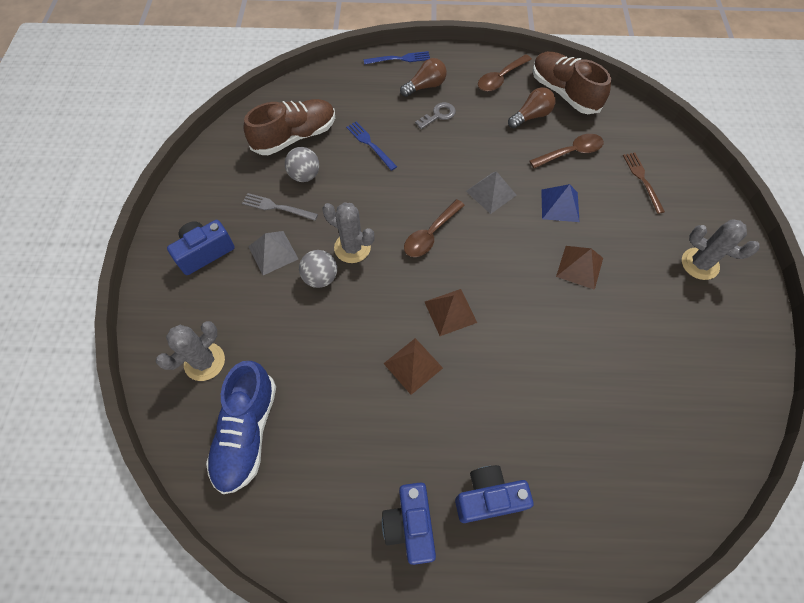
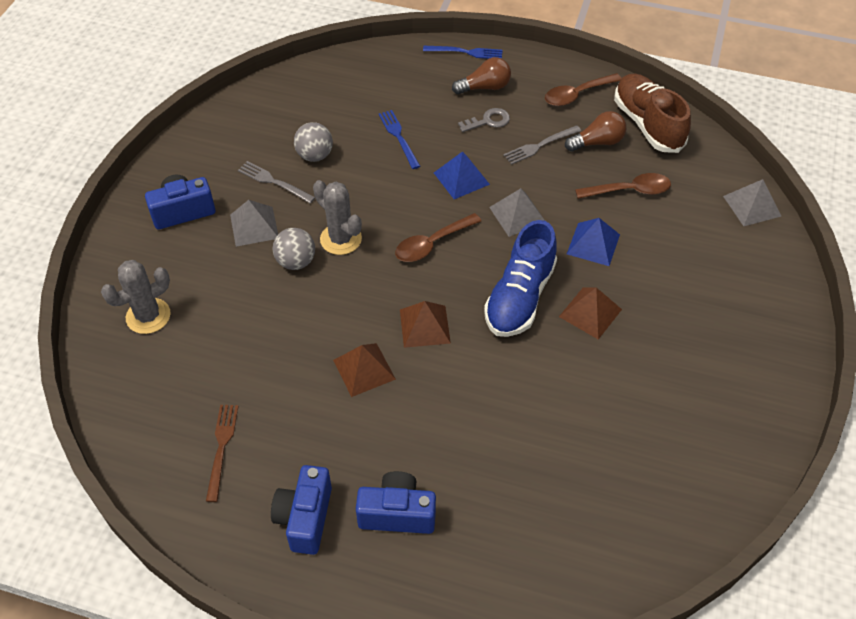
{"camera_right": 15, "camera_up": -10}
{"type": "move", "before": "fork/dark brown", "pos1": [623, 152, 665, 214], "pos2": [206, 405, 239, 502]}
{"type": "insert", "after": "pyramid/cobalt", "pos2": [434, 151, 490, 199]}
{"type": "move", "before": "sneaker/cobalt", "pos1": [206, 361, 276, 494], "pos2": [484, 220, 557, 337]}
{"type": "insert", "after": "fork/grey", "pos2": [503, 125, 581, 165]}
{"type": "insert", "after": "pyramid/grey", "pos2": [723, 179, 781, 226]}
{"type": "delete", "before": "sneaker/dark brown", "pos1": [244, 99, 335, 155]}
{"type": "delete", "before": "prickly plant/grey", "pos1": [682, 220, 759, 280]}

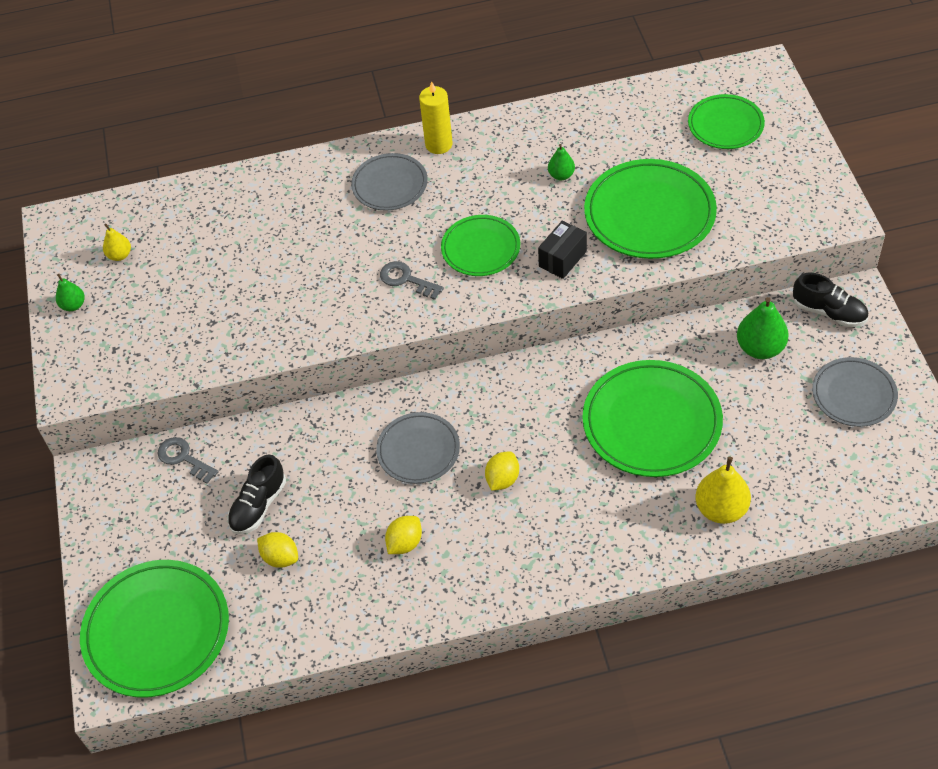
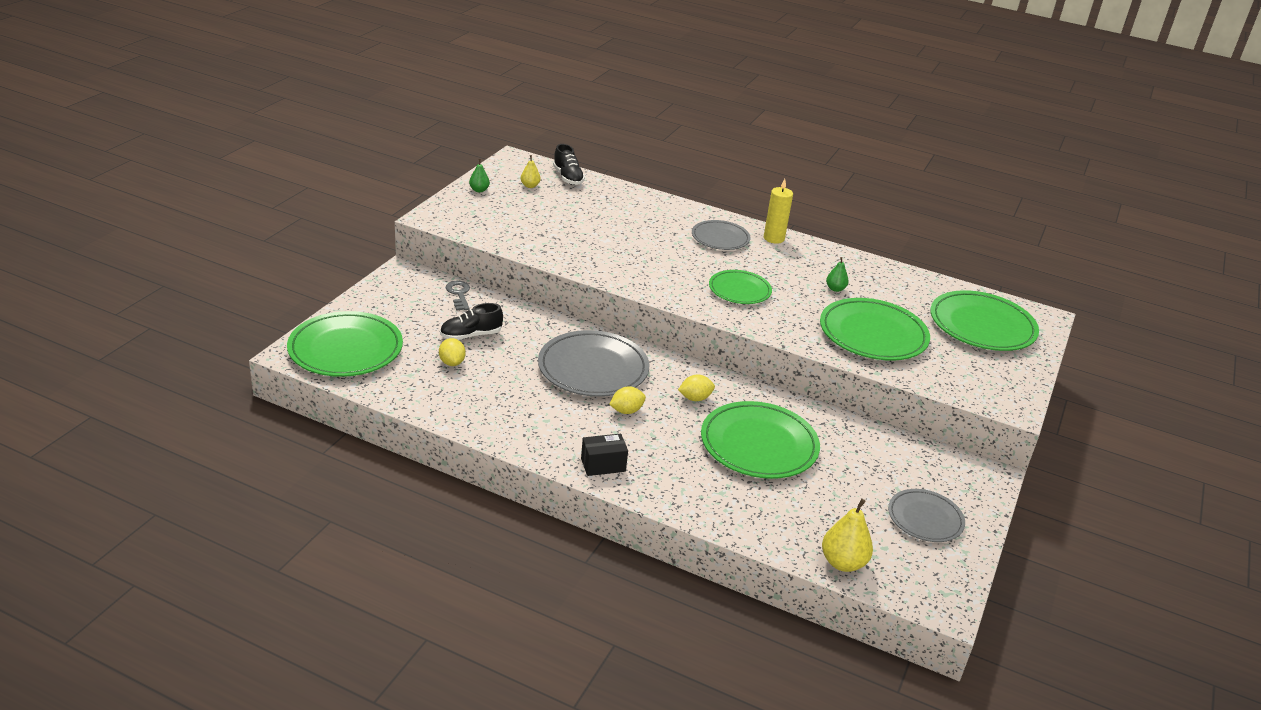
{"camera_right": 30, "camera_up": -20}
{"type": "resize", "before": "plate/grey", "pos1": [376, 412, 460, 484], "pos2": [538, 330, 649, 397], "scale": 1.66}
{"type": "move", "before": "sneaker/ebony", "pos1": [793, 272, 868, 327], "pos2": [553, 144, 585, 185]}
{"type": "move", "before": "parcel/ebony", "pos1": [538, 220, 587, 279], "pos2": [581, 433, 628, 476]}
{"type": "move", "before": "lemon/bright yellow", "pos1": [385, 516, 422, 554], "pos2": [678, 374, 715, 401]}
{"type": "move", "before": "pear fruit/bright yellow", "pos1": [695, 456, 751, 524], "pos2": [822, 499, 873, 572]}
{"type": "resize", "before": "plate/leaf-green", "pos1": [688, 94, 765, 149], "pos2": [930, 290, 1039, 351], "scale": 1.66}
{"type": "delete", "before": "key/grey", "pos1": [380, 261, 444, 300]}
{"type": "delete", "before": "pear fruit/leaf-green", "pos1": [737, 297, 789, 359]}

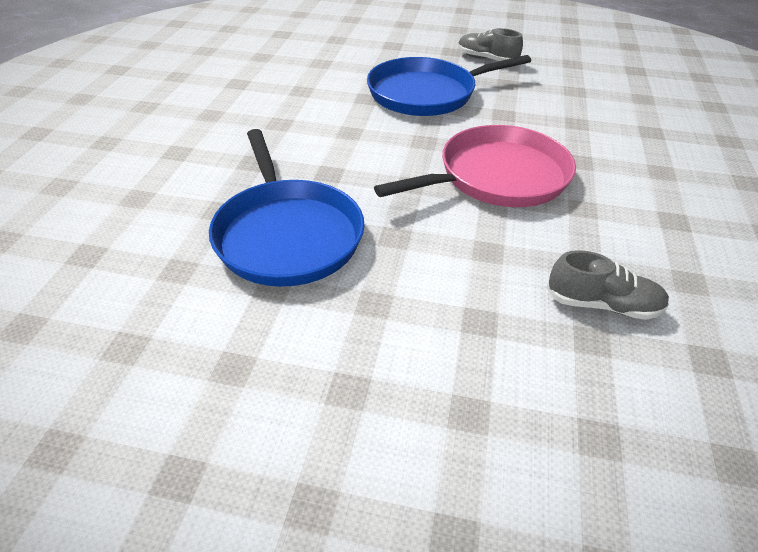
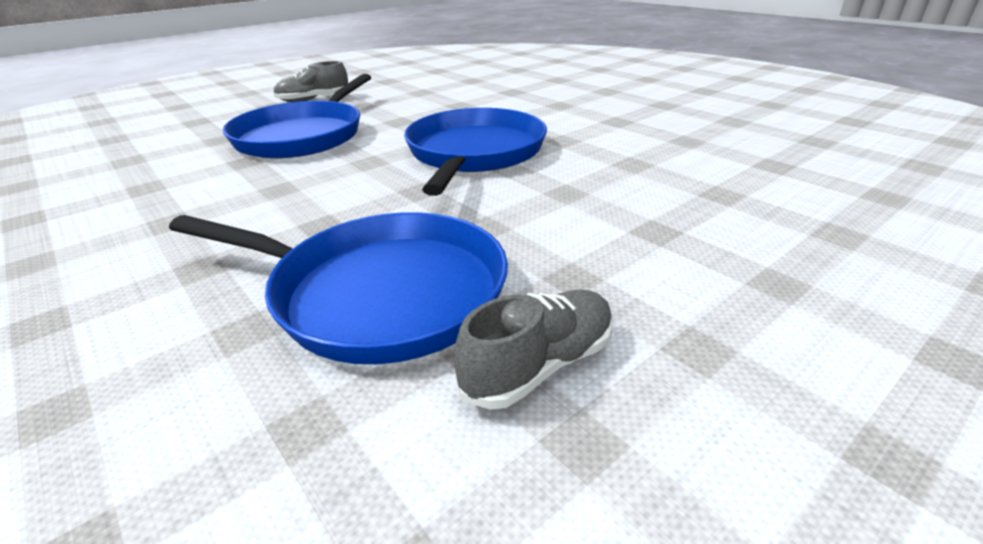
{"camera_right": -50, "camera_up": -10}
{"type": "recolor", "before": "skillet/rosy", "after": "skillet/cobalt", "pos1": [374, 125, 576, 207], "pos2": [404, 108, 547, 196]}
{"type": "move", "before": "sneaker/grey", "pos1": [546, 250, 669, 320], "pos2": [454, 290, 613, 410]}

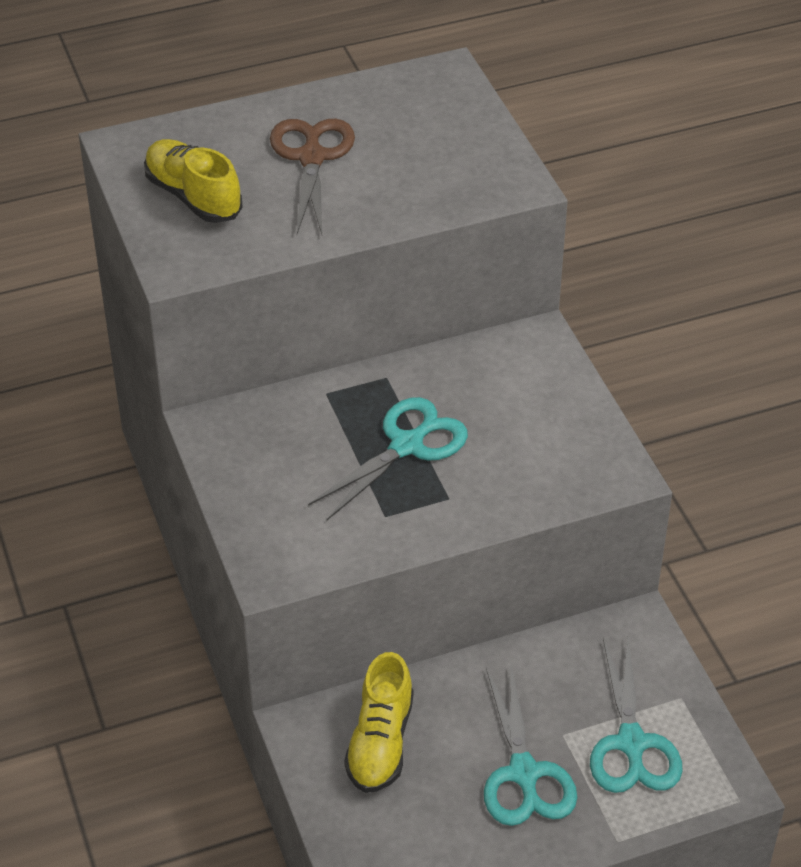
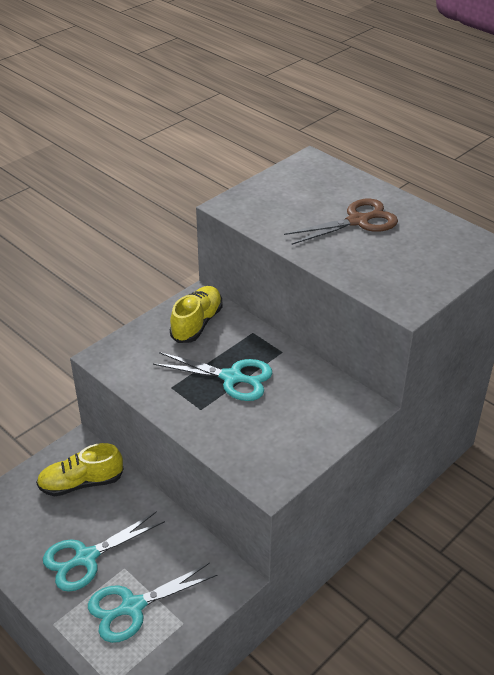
{"camera_right": 65, "camera_up": -5}
{"type": "move", "before": "sneaker/bright yellow", "pos1": [144, 139, 243, 223], "pos2": [170, 286, 223, 343]}

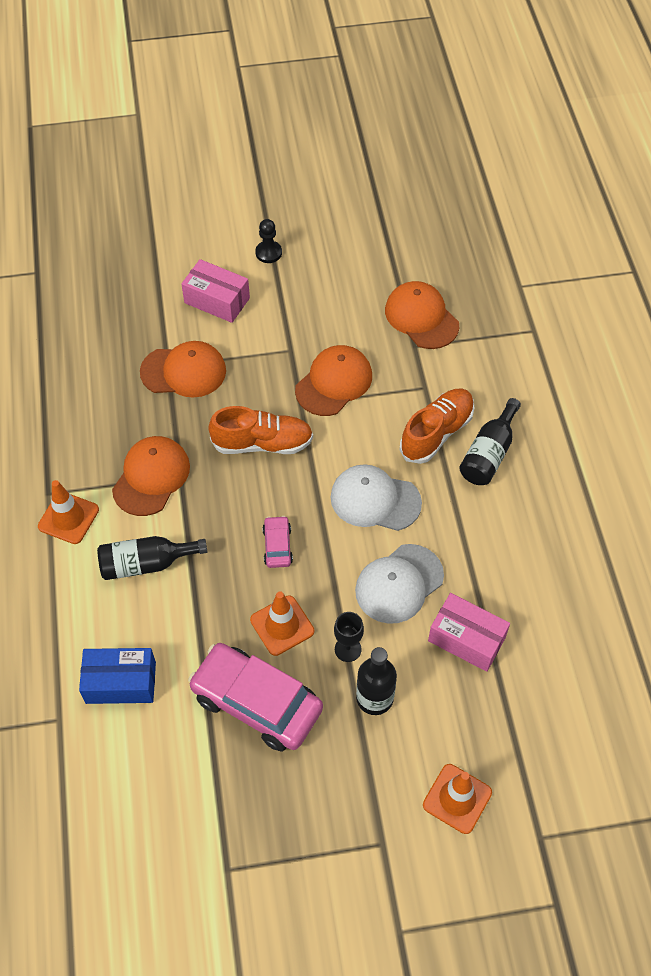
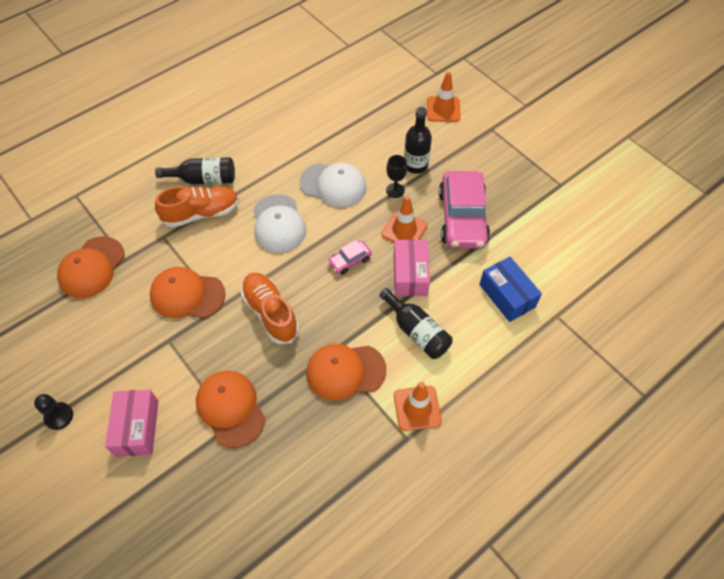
{"camera_right": -120, "camera_up": 0}
{"type": "rotate", "before": "sneaker/orange-coloured", "pos1": [400, 389, 474, 464], "pos2": [155, 186, 239, 228], "turn": 150}
{"type": "move", "before": "parcel/rosy", "pos1": [428, 593, 510, 672], "pos2": [394, 239, 430, 296]}

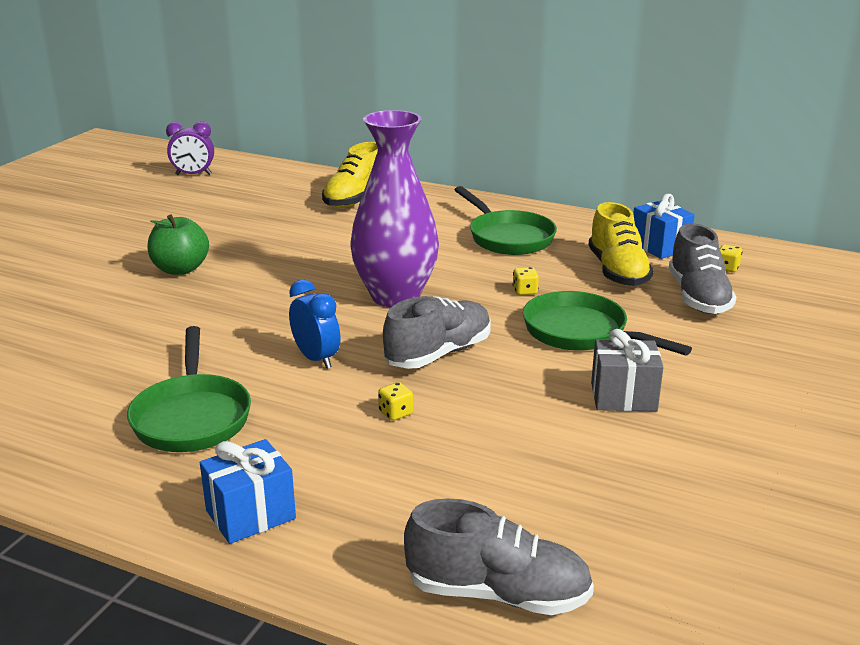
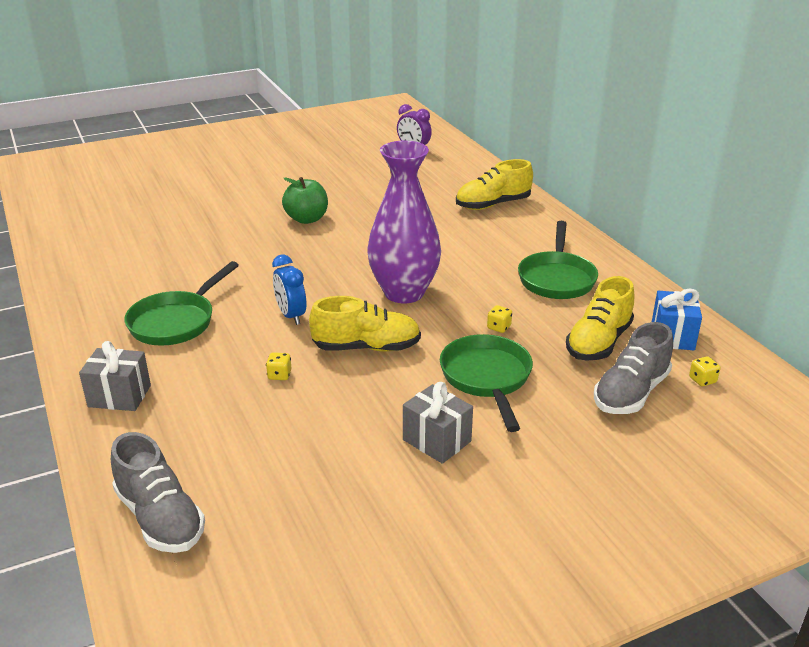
{"camera_right": 40, "camera_up": 5}
{"type": "recolor", "before": "wrapped gift/cobalt", "after": "wrapped gift/grey", "pos1": [200, 439, 296, 544], "pos2": [79, 341, 151, 411]}
{"type": "rotate", "before": "clock/cobalt", "pos1": [289, 279, 340, 369], "pos2": [272, 255, 306, 325], "turn": 150}
{"type": "recolor", "before": "sneaker/grey", "after": "sneaker/bright yellow", "pos1": [383, 296, 491, 369], "pos2": [309, 296, 421, 352]}

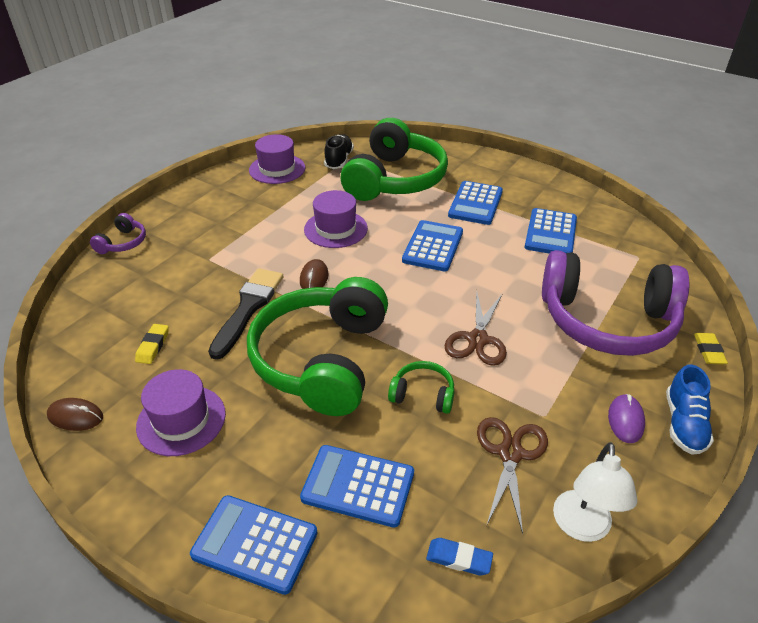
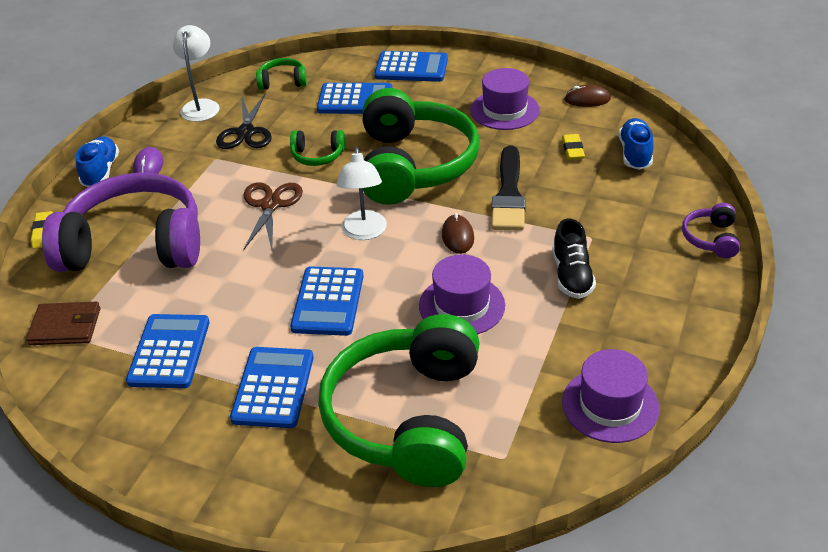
{"camera_right": 170, "camera_up": 0}
{"type": "insert", "after": "billfold/dark brown", "pos2": [26, 302, 100, 345]}
{"type": "recolor", "before": "scissors/dark brown", "after": "scissors/ebony", "pos1": [477, 417, 548, 534], "pos2": [216, 94, 272, 149]}
{"type": "replace", "before": "eraser/cobalt", "after": "over-ear headphones/leaf-green", "pos1": [426, 538, 493, 576], "pos2": [256, 58, 307, 90]}
{"type": "insert", "after": "reading lamp/snow-white", "pos2": [337, 147, 387, 240]}
{"type": "move", "before": "sneaker/ebony", "pos1": [324, 134, 354, 169], "pos2": [552, 218, 596, 299]}
{"type": "insert", "after": "sneaker/cobalt", "pos2": [619, 118, 654, 170]}

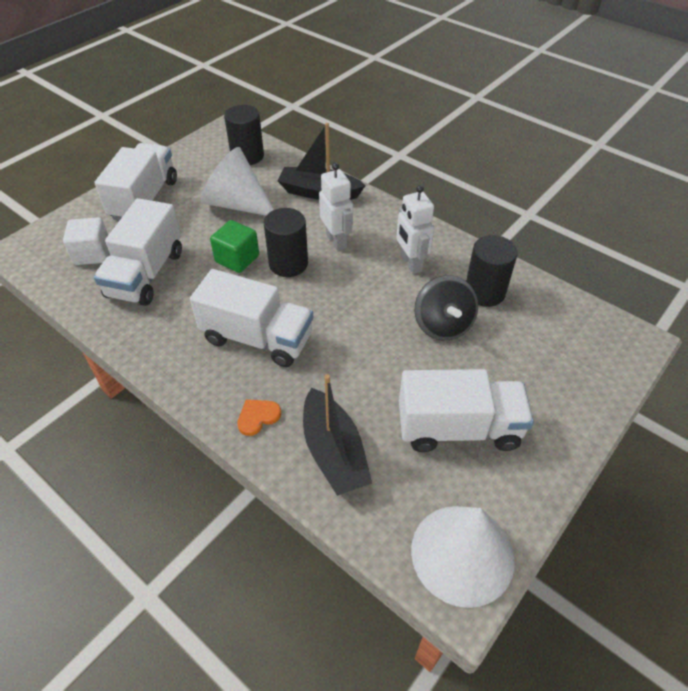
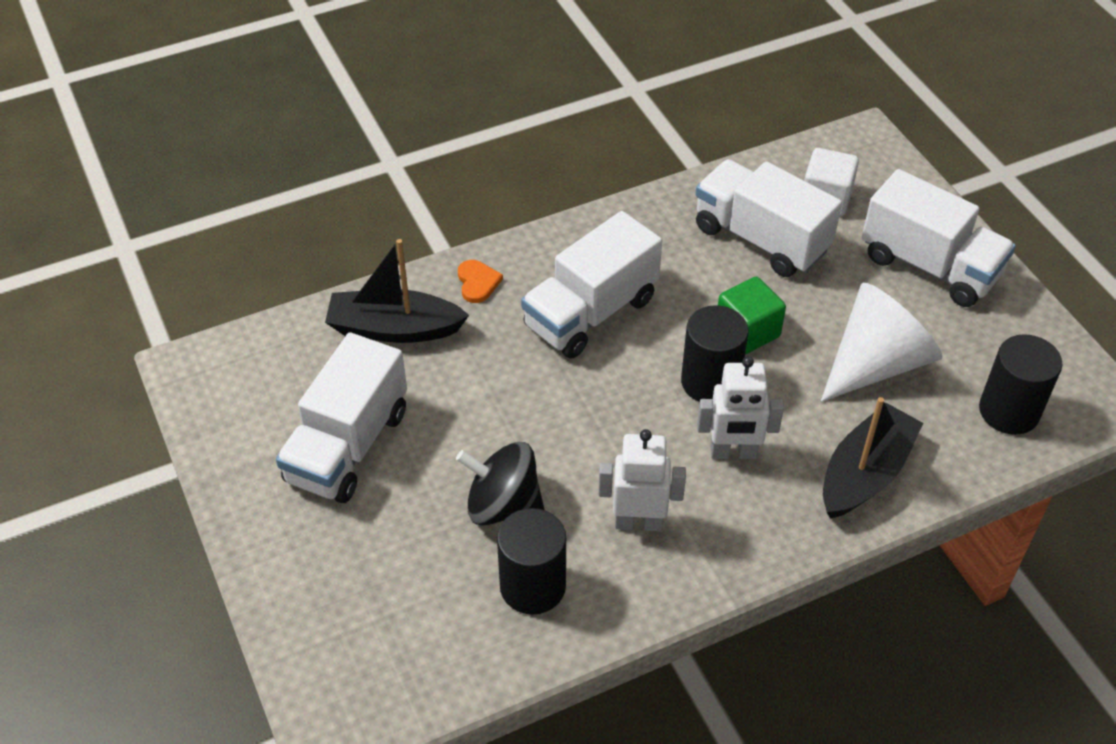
{"camera_right": 115, "camera_up": 0}
{"type": "delete", "before": "cone/snow-white", "pos1": [411, 506, 515, 608]}

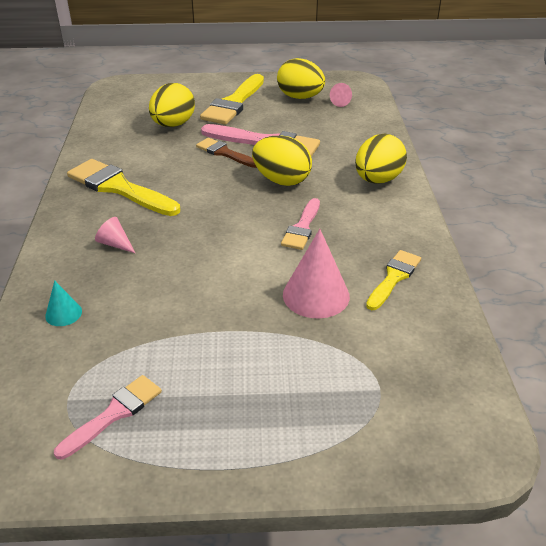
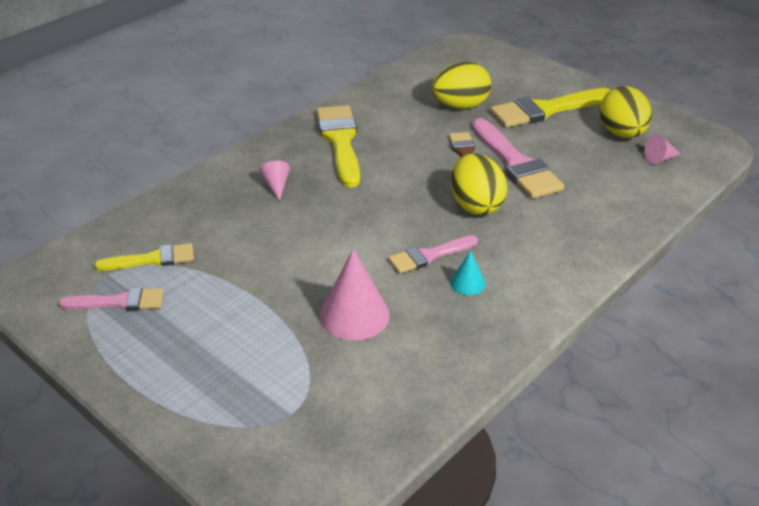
{"camera_right": 45, "camera_up": 0}
{"type": "move", "before": "paintbrush/bright yellow", "pos1": [366, 250, 421, 310], "pos2": [95, 243, 194, 271]}
{"type": "move", "before": "cone/aqua", "pos1": [45, 280, 82, 326], "pos2": [450, 250, 485, 295]}
{"type": "delete", "before": "egg shape/bright yellow", "pos1": [355, 134, 407, 184]}

